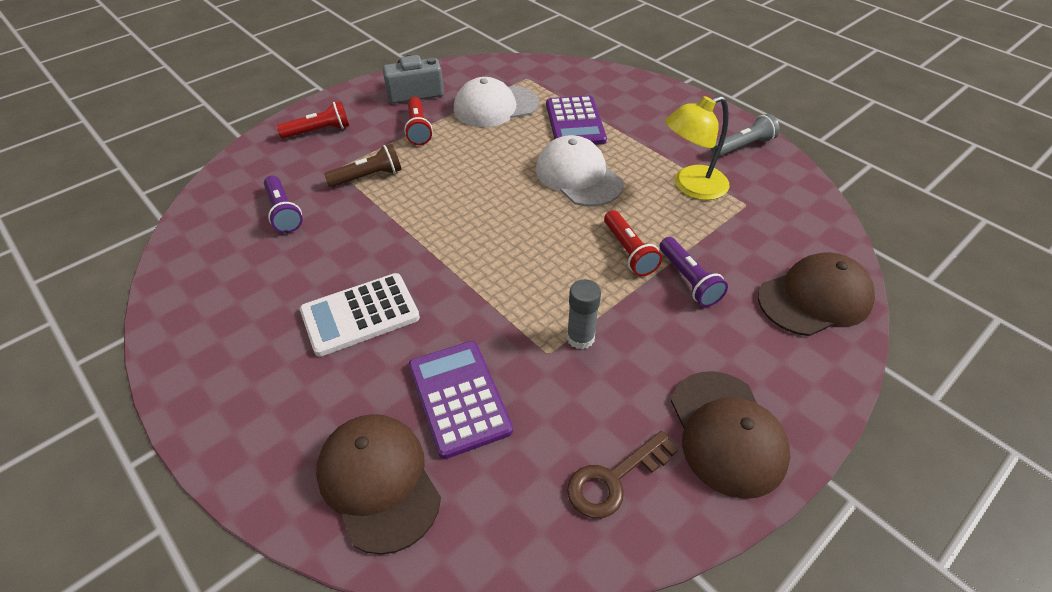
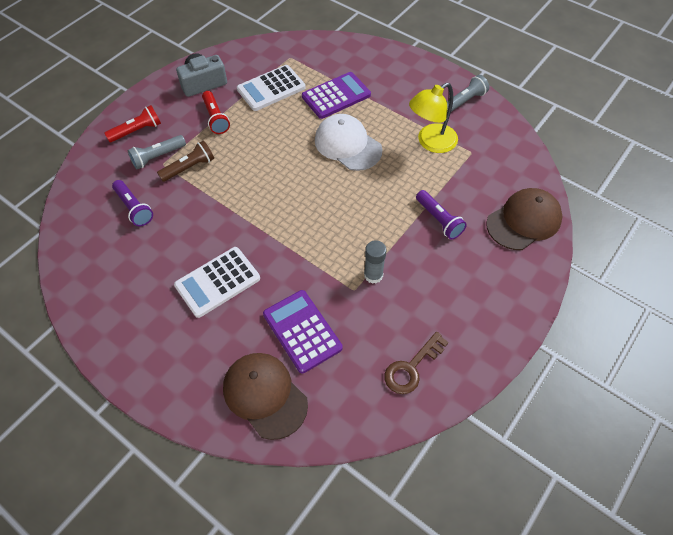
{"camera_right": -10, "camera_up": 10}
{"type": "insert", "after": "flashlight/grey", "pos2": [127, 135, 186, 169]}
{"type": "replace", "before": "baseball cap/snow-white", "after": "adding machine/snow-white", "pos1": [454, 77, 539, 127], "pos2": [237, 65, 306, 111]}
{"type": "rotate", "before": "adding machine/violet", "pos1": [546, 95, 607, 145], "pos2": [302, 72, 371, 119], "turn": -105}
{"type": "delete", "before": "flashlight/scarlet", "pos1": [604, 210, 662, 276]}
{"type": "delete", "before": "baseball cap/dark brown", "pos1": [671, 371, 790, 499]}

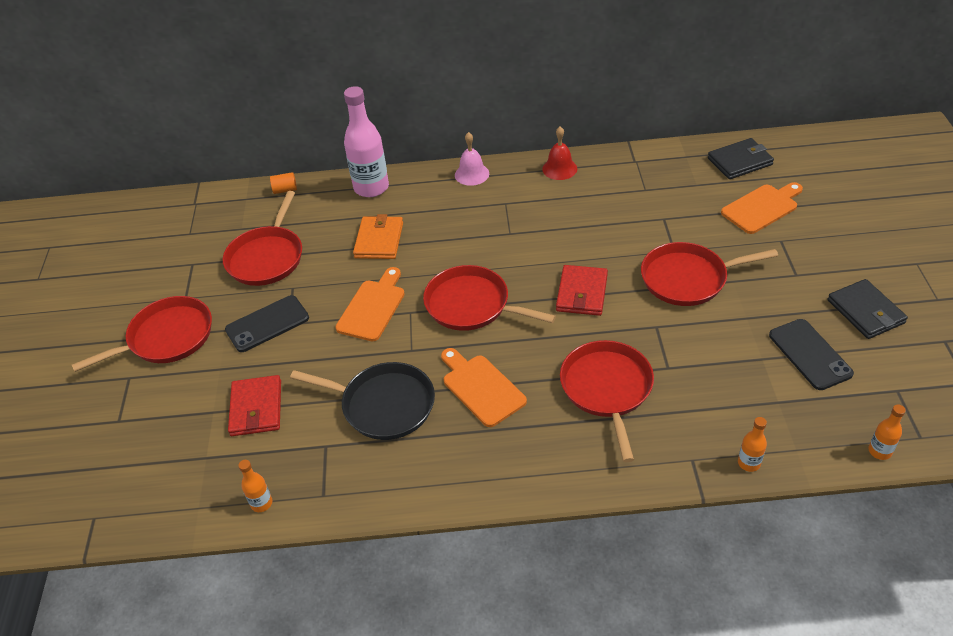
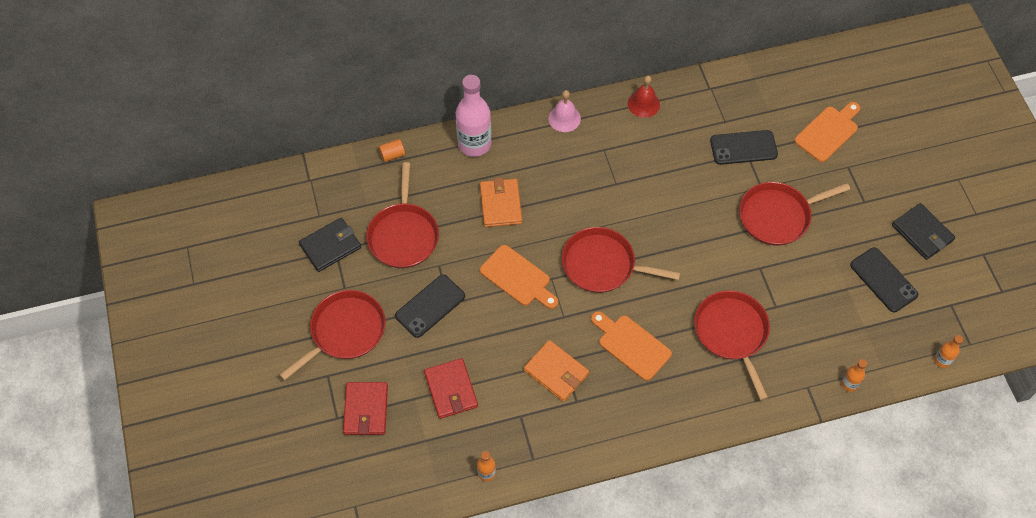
{"camera_right": -15, "camera_up": 15}
{"type": "move", "before": "billfold/ebony", "pos1": [708, 138, 774, 179], "pos2": [299, 218, 361, 272]}
{"type": "move", "before": "billfold/scarlet", "pos1": [556, 265, 608, 316], "pos2": [343, 382, 388, 435]}
{"type": "rotate", "before": "bread board/orange-coloured", "pos1": [335, 267, 405, 341], "pos2": [480, 245, 558, 309], "turn": 120}
{"type": "replace", "before": "skillet/ebony", "after": "billfold/orange-coloured", "pos1": [290, 362, 435, 440], "pos2": [524, 340, 589, 402]}
{"type": "insert", "after": "smartphone/ebony", "pos2": [710, 130, 778, 165]}

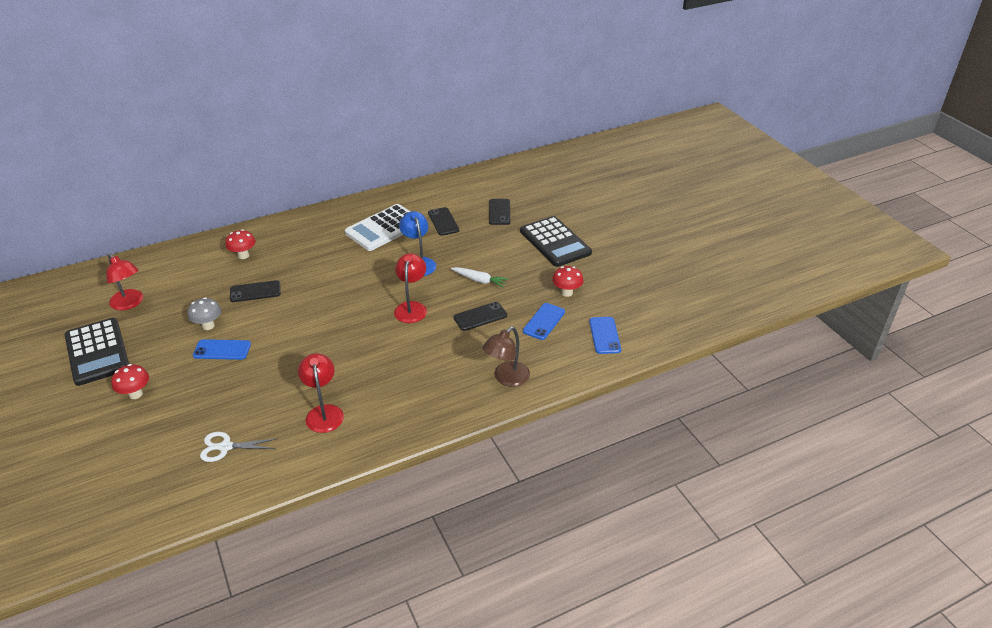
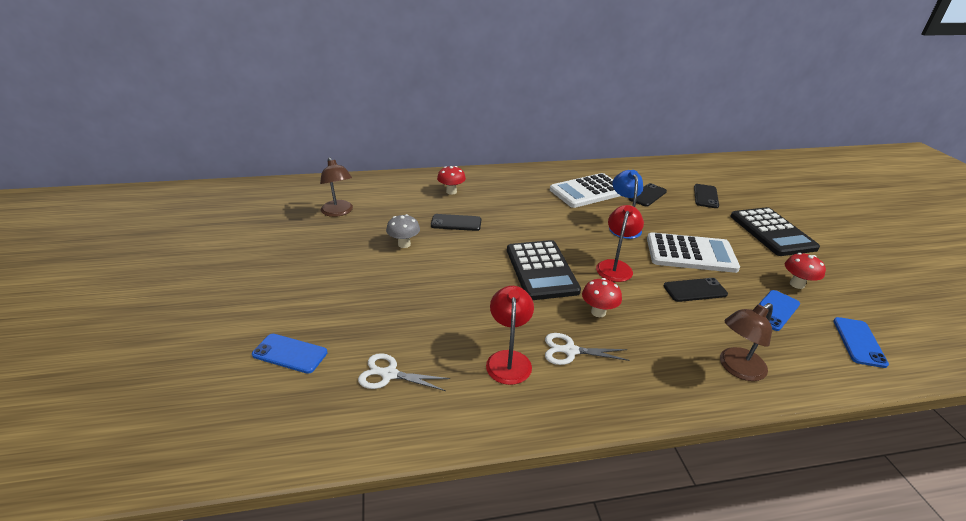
{"camera_right": 15, "camera_up": -5}
{"type": "move", "before": "smartphone/cobalt", "pos1": [193, 339, 251, 360], "pos2": [252, 334, 327, 374]}
{"type": "recolor", "before": "reading lamp/scarlet", "after": "reading lamp/dark brown", "pos1": [106, 254, 143, 310], "pos2": [320, 157, 353, 217]}
{"type": "move", "before": "adding machine/ebony", "pos1": [65, 318, 129, 386], "pos2": [507, 240, 581, 300]}
{"type": "insert", "after": "scissors/snow-white", "pos2": [545, 333, 630, 365]}
{"type": "move", "before": "toadstool/scarlet", "pos1": [111, 364, 149, 399], "pos2": [582, 278, 622, 317]}
{"type": "rotate", "before": "smartphone/ebony", "pos1": [428, 207, 459, 236], "pos2": [629, 183, 667, 206], "turn": 45}
{"type": "replace", "before": "root vegetable/snow-white", "after": "adding machine/snow-white", "pos1": [451, 267, 508, 287], "pos2": [647, 232, 740, 273]}

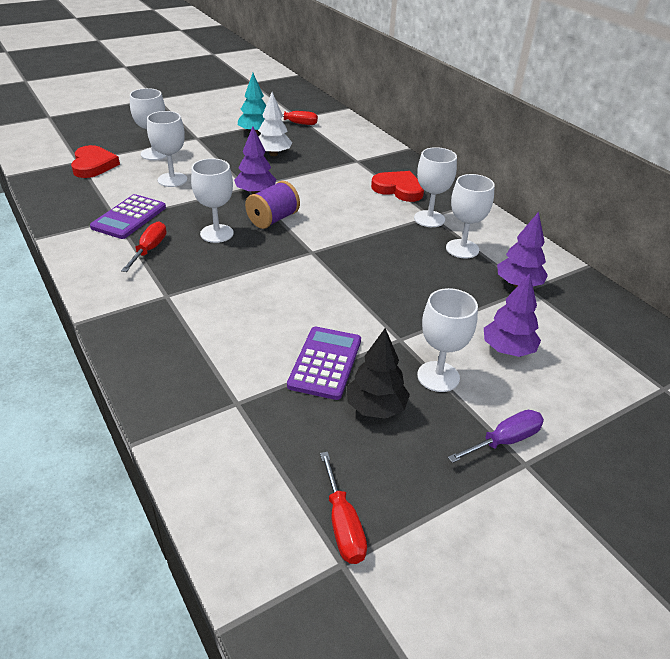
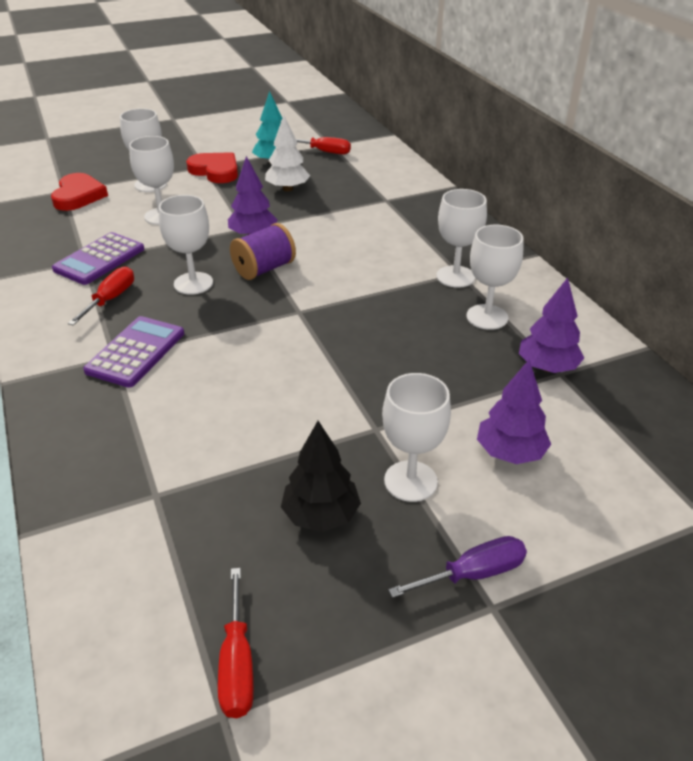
{"camera_right": 10, "camera_up": 0}
{"type": "move", "before": "adding machine/violet", "pos1": [287, 326, 361, 400], "pos2": [83, 316, 184, 388]}
{"type": "move", "before": "love heart/scarlet", "pos1": [371, 171, 424, 202], "pos2": [186, 152, 238, 183]}

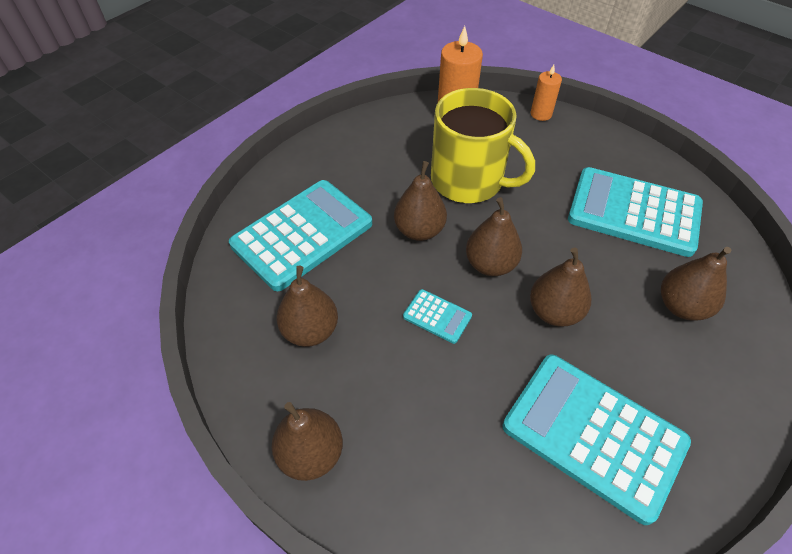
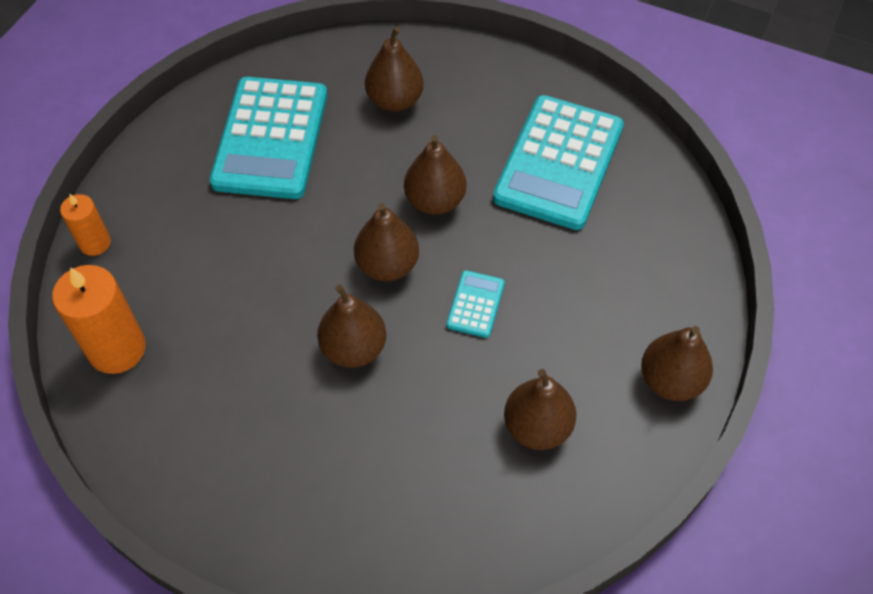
{"camera_right": -105, "camera_up": 5}
{"type": "delete", "before": "adding machine/aqua", "pos1": [229, 180, 372, 291]}
{"type": "delete", "before": "mug/bright yellow", "pos1": [431, 88, 535, 203]}

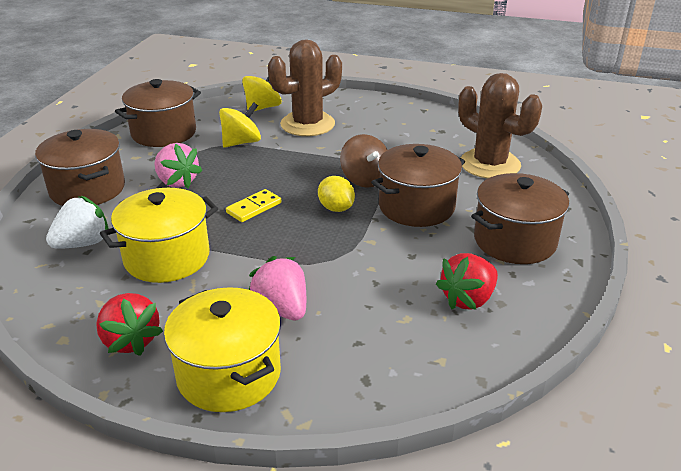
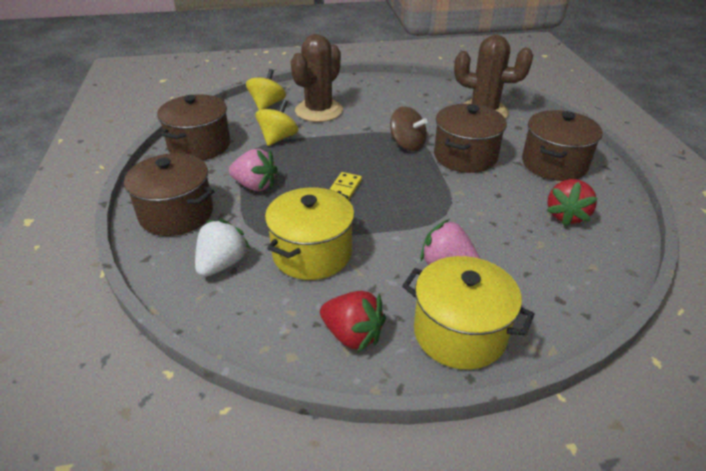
{"camera_right": -25, "camera_up": 5}
{"type": "delete", "before": "lemon/bright yellow", "pos1": [318, 176, 355, 212]}

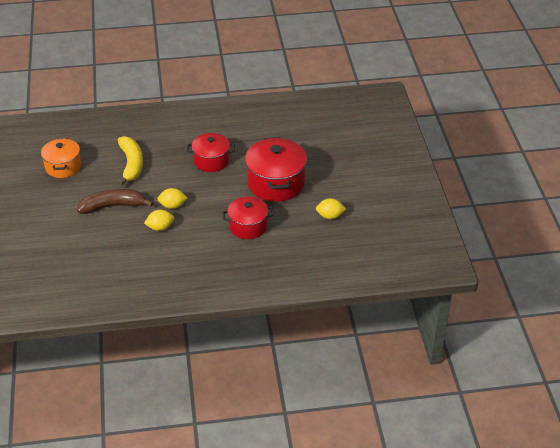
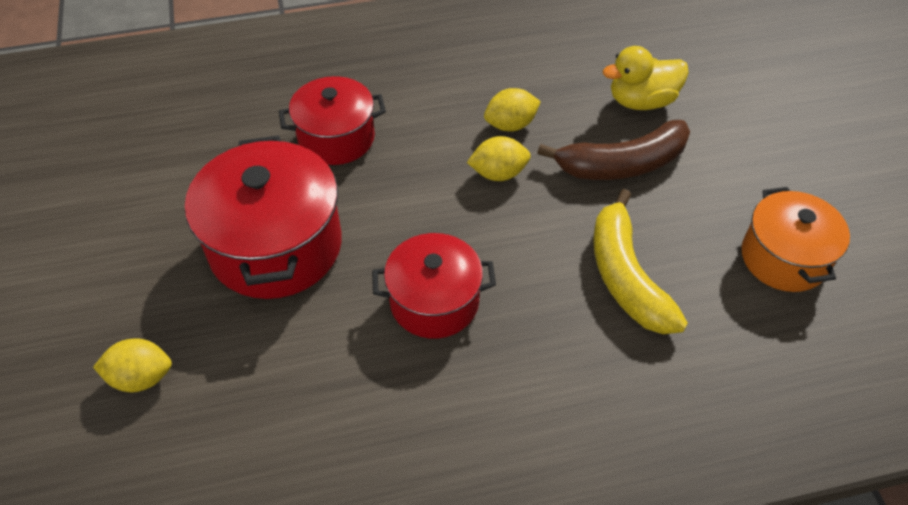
{"camera_right": 175, "camera_up": 10}
{"type": "move", "before": "lemon/bright yellow", "pos1": [316, 198, 346, 219], "pos2": [93, 338, 172, 392]}
{"type": "insert", "after": "duck/bright yellow", "pos2": [603, 46, 689, 110]}

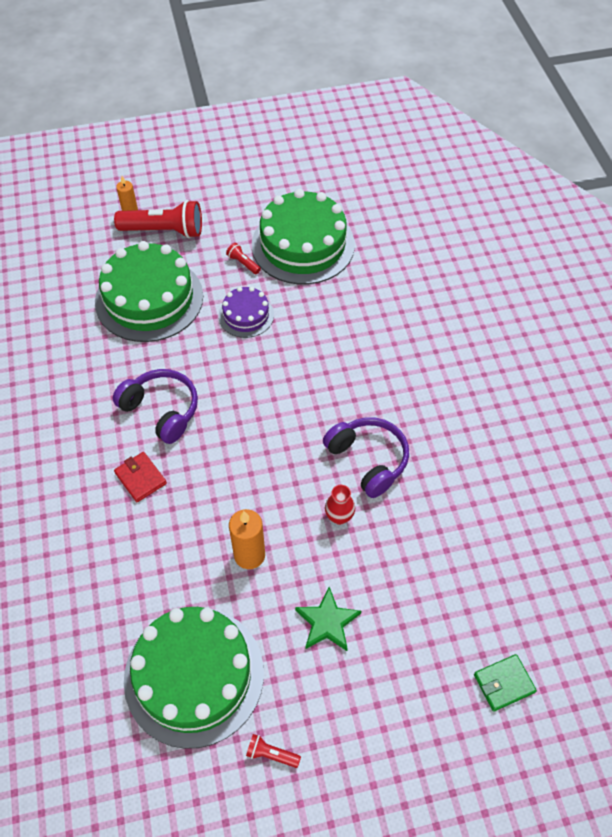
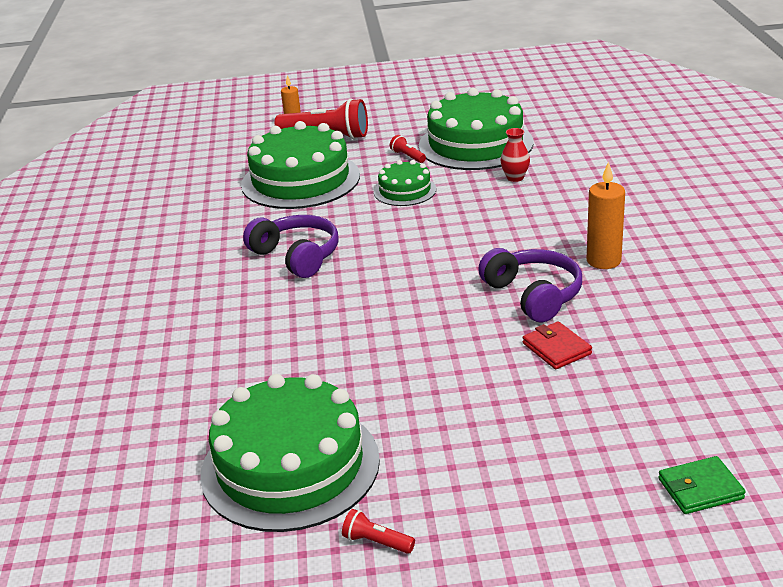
{"camera_right": 10, "camera_up": -25}
{"type": "recolor", "before": "gateau/violet", "after": "gateau/leaf-green", "pos1": [218, 286, 274, 338], "pos2": [374, 160, 436, 206]}
{"type": "move", "before": "flower vase/scarlet", "pos1": [325, 485, 355, 525], "pos2": [500, 128, 530, 182]}
{"type": "move", "before": "billfold/scarlet", "pos1": [114, 452, 167, 502], "pos2": [523, 321, 592, 369]}
{"type": "move", "before": "wax candle/orange-coloured", "pos1": [229, 509, 265, 569], "pos2": [587, 161, 625, 269]}
{"type": "delete", "before": "star/leaf-green", "pos1": [295, 587, 361, 651]}

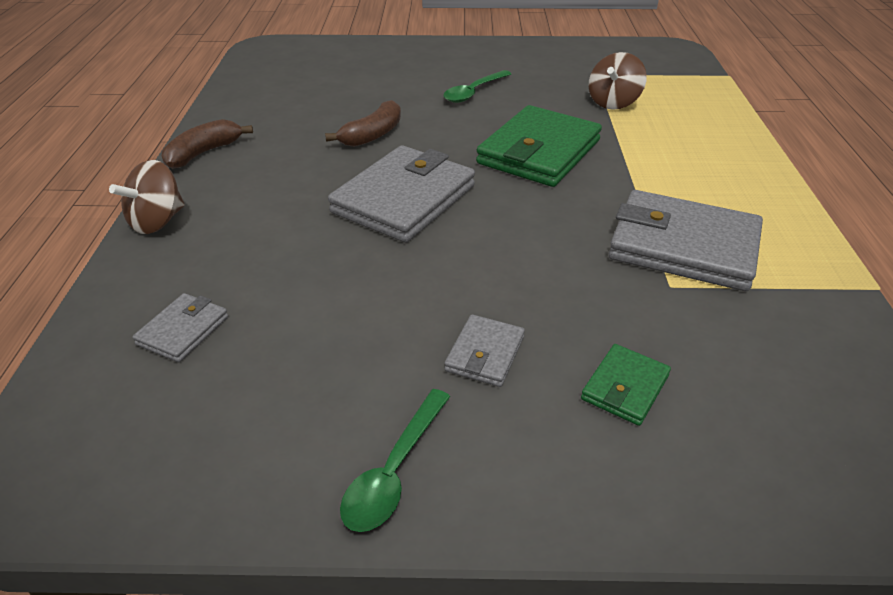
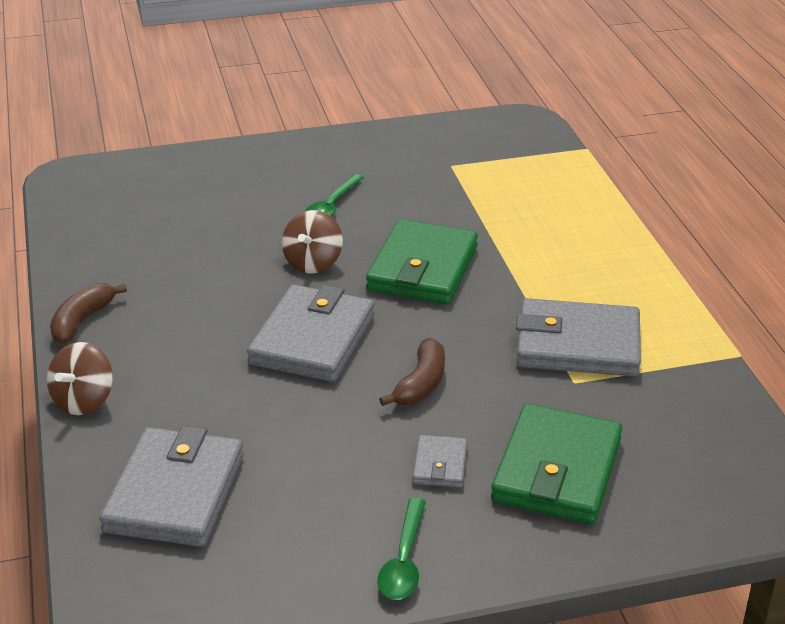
{"camera_right": -15, "camera_up": -5}
{"type": "resize", "before": "billfold/grey", "pos1": [133, 293, 228, 362], "pos2": [99, 425, 244, 547], "scale": 2.08}
{"type": "move", "before": "toy top/dark brown", "pos1": [589, 52, 647, 110], "pos2": [282, 210, 343, 274]}
{"type": "move", "before": "banana/dark brown", "pos1": [325, 100, 401, 147], "pos2": [379, 338, 445, 406]}
{"type": "resize", "before": "billfold/leaf-green", "pos1": [581, 344, 671, 426], "pos2": [491, 403, 622, 524], "scale": 2.08}

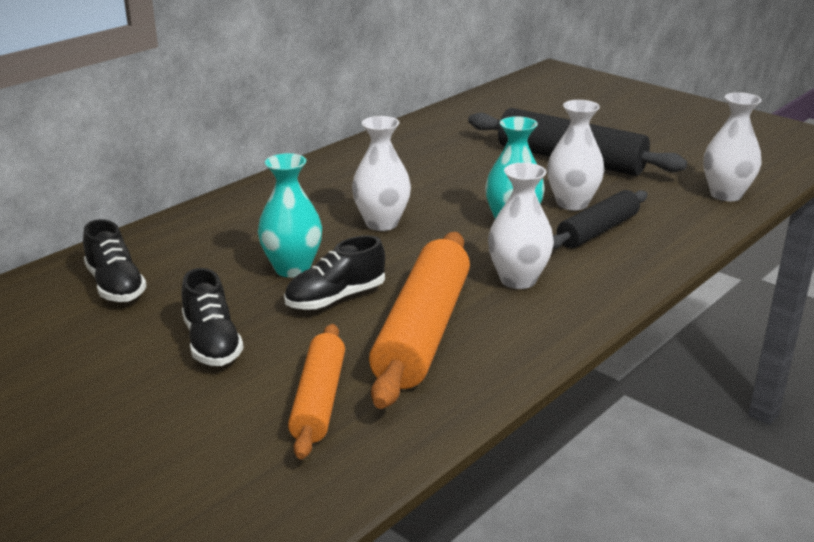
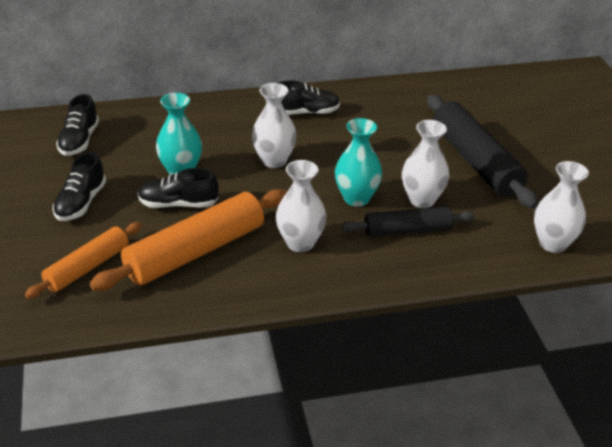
{"camera_right": 35, "camera_up": 10}
{"type": "insert", "after": "sneaker/ebony", "pos2": [278, 81, 340, 115]}

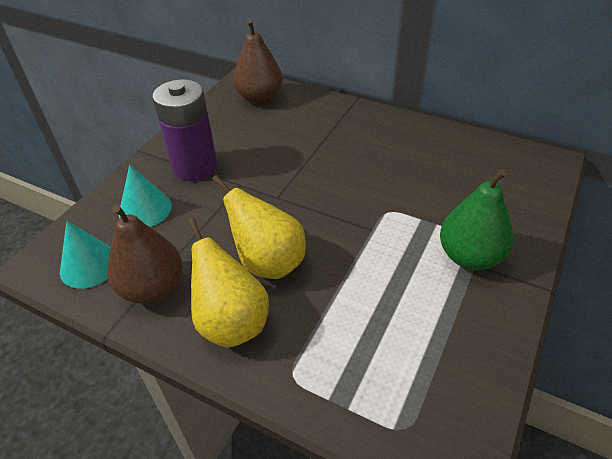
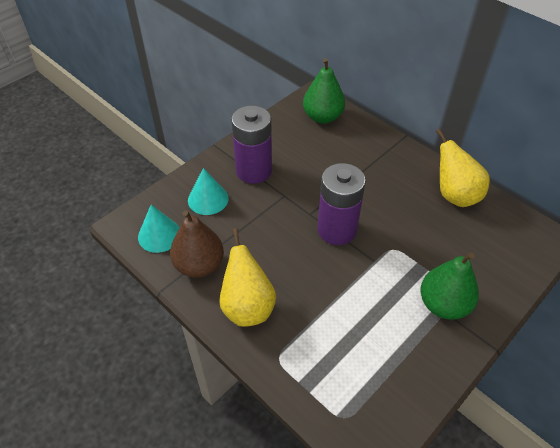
{"camera_right": 15, "camera_up": 5}
{"type": "recolor", "before": "pear fruit/dark brown", "after": "pear fruit/leaf-green", "pos1": [233, 19, 283, 104], "pos2": [303, 58, 345, 124]}
{"type": "insert", "after": "battery/violet", "pos2": [317, 163, 366, 245]}
{"type": "move", "before": "pear fruit/bright yellow", "pos1": [212, 175, 306, 279], "pos2": [436, 128, 490, 207]}

